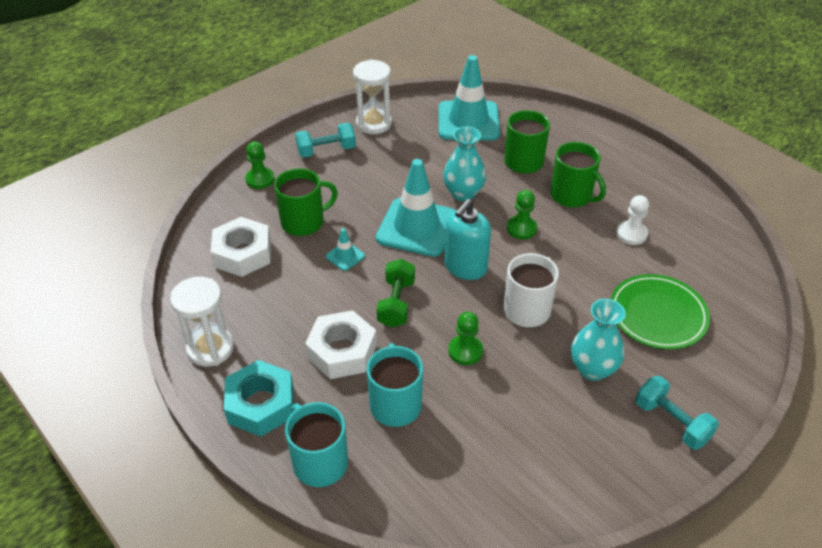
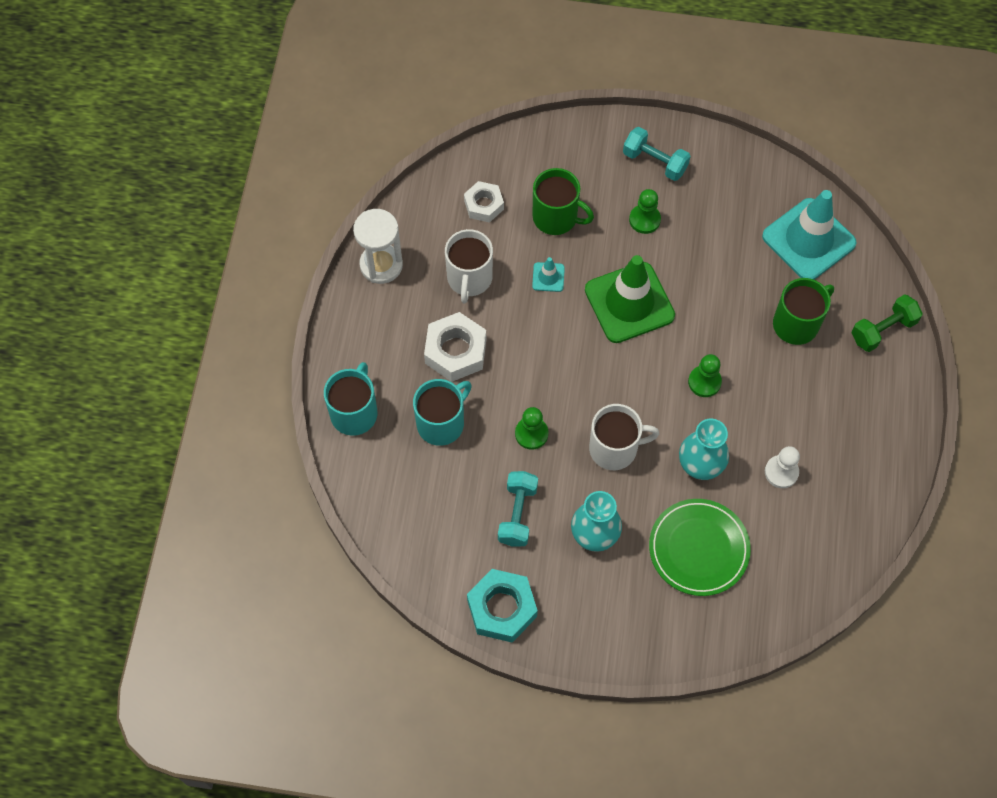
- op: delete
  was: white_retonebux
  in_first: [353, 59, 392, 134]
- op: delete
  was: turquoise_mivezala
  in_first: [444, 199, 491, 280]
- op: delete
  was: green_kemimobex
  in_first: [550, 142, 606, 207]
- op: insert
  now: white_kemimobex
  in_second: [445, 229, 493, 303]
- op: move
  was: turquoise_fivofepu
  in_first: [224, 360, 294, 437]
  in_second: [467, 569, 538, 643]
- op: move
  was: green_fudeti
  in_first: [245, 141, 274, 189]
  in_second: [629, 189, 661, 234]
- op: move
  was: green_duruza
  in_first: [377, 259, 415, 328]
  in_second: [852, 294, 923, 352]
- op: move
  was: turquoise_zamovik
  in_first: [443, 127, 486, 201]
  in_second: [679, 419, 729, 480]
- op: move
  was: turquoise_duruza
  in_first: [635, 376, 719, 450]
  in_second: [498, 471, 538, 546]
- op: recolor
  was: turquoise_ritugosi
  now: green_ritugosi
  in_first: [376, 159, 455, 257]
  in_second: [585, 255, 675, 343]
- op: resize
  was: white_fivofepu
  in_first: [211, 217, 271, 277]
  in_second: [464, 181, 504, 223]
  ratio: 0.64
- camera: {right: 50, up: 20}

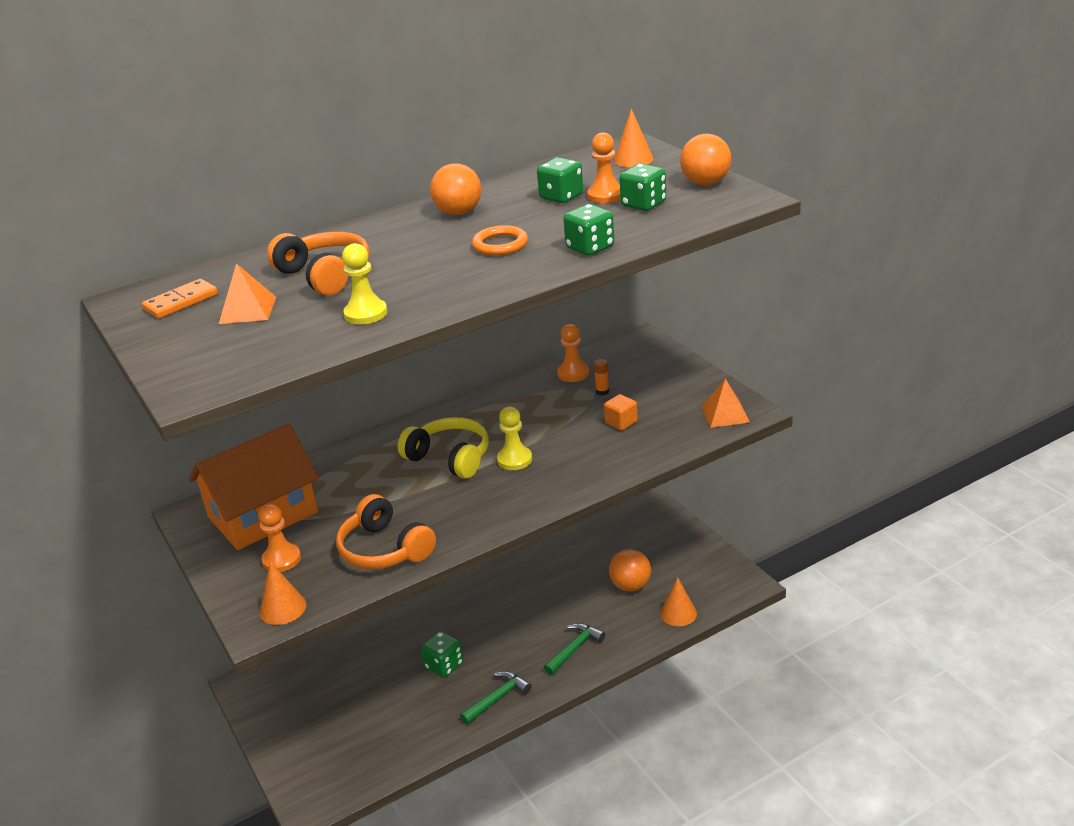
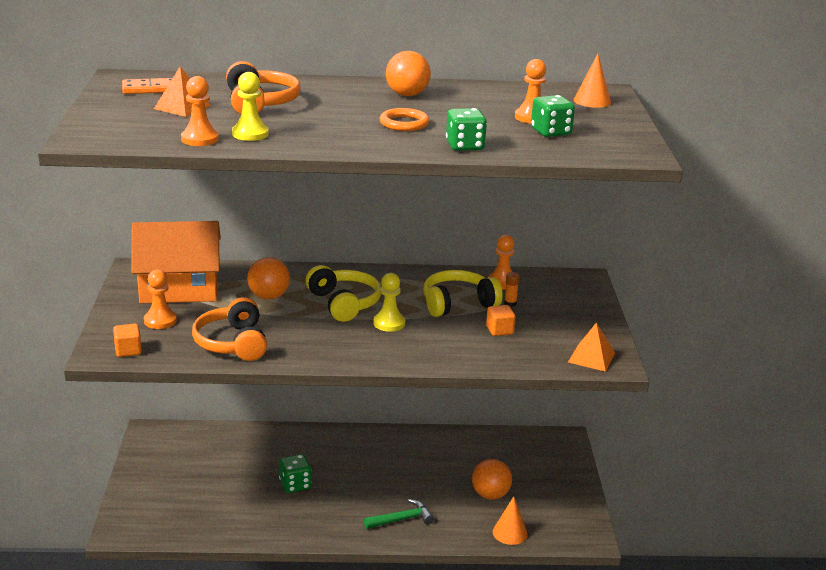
- op: delete
  was: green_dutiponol
  in_first: [460, 671, 532, 725]
- op: delete
  was: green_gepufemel
  in_first: [537, 157, 583, 203]
- op: insert
  now: orange_fudeti
  in_second: [181, 76, 219, 146]
- op: insert
  now: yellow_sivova
  in_second: [423, 270, 503, 317]
- op: move
  was: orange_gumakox
  in_first: [680, 133, 731, 185]
  in_second: [247, 257, 290, 300]
- op: replace
  was: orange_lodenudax
  now: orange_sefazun
  in_first: [260, 561, 306, 625]
  in_second: [113, 324, 142, 357]
- camera: {right: 25, up: -5}

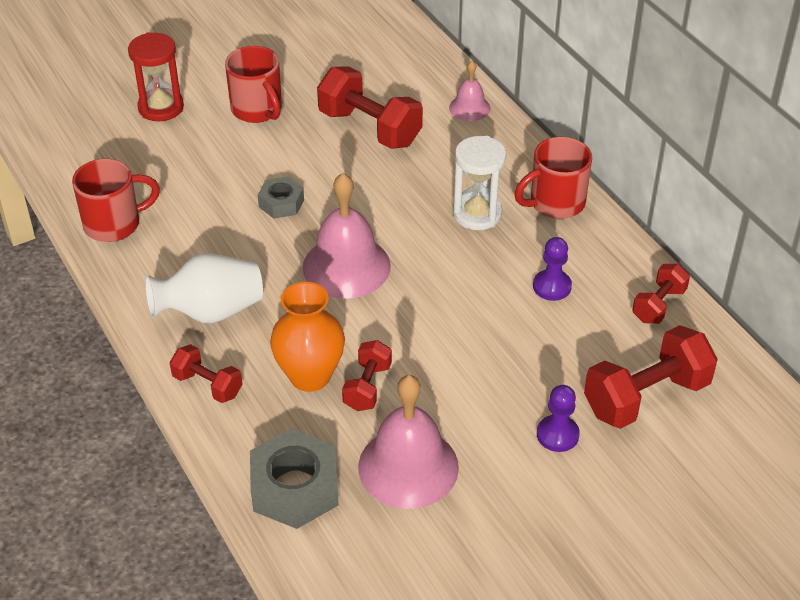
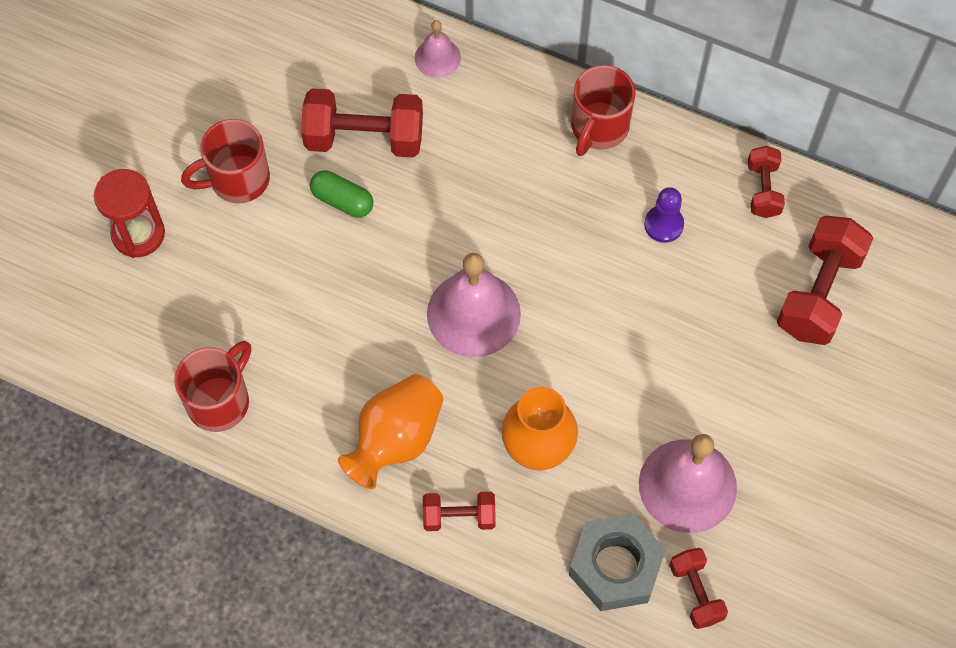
- op: delete
  was: grey_fivofepu
  in_first: [258, 176, 304, 218]
- op: delete
  was: white_retonebux
  in_first: [453, 136, 506, 230]
- op: delete
  was: purple_fudeti
  in_first: [537, 385, 580, 452]
- op: insert
  now: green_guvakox
  in_second: [310, 170, 373, 218]
- op: move
  was: red_duruza
  in_first: [342, 340, 392, 411]
  in_second: [669, 548, 728, 629]
- op: recolor
  was: white_zamovik
  now: orange_zamovik
  in_first: [145, 254, 263, 324]
  in_second: [338, 374, 443, 489]
- op: rotate
  was: red_kemimobex
  in_first: [225, 46, 282, 123]
  in_second: [181, 119, 270, 203]
  clockwise: 135
- camera: {right: -35, up: 20}

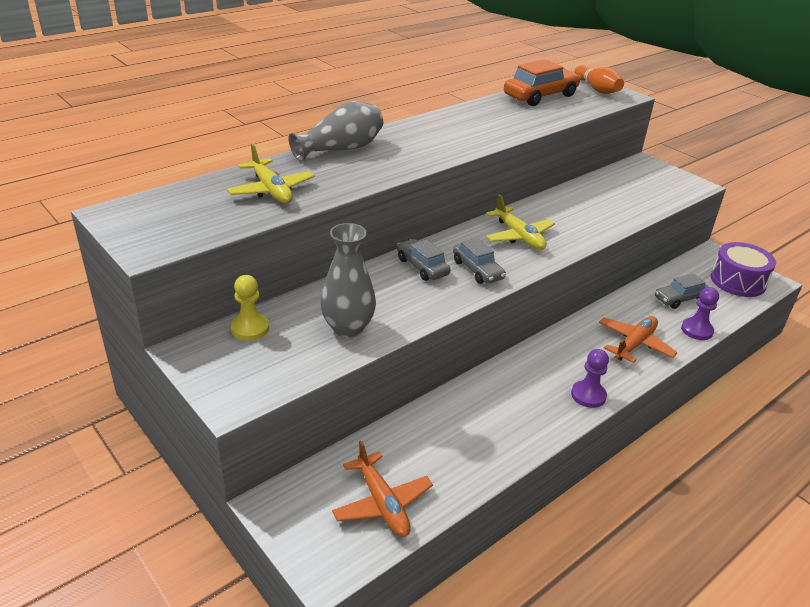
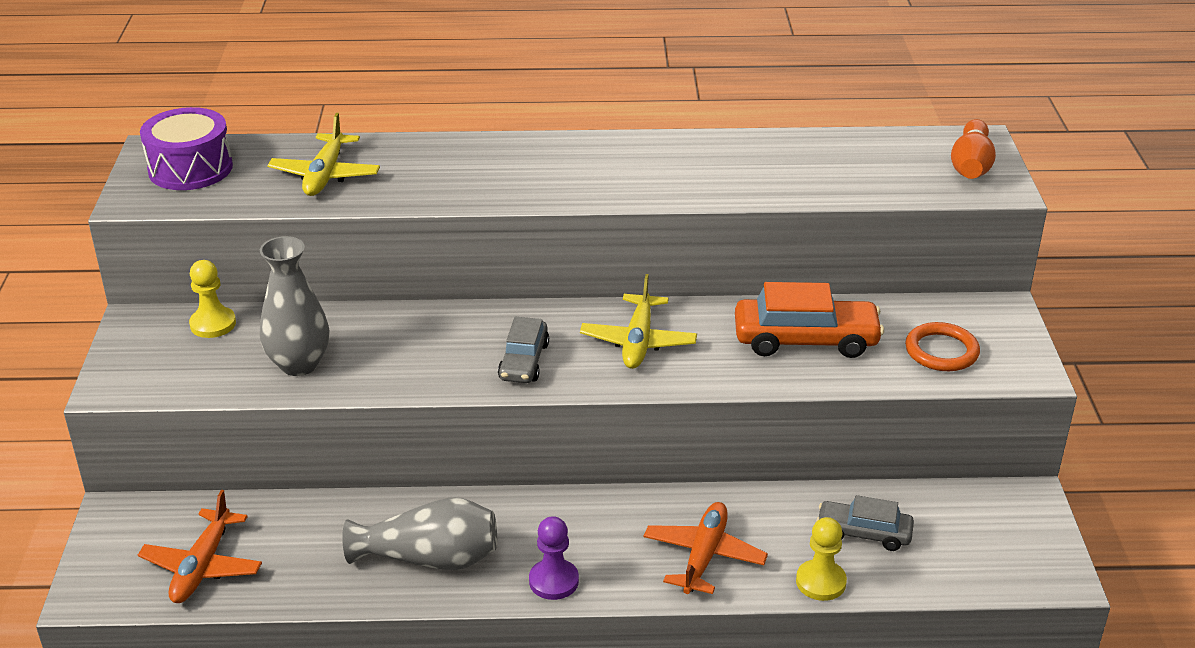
- op: delete
  was: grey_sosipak
  in_first: [397, 239, 450, 281]
- op: insert
  now: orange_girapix
  in_second: [905, 322, 980, 371]
- op: move
  was: grey_zamovik
  in_first: [288, 101, 383, 162]
  in_second: [342, 498, 497, 570]
- op: move
  was: orange_sosipak
  in_first: [504, 59, 581, 106]
  in_second: [735, 282, 884, 358]
- op: move
  was: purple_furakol
  in_first: [711, 242, 776, 297]
  in_second: [140, 107, 233, 190]
- op: recolor
  was: purple_fudeti
  now: yellow_fudeti
  in_first: [681, 287, 719, 340]
  in_second: [796, 517, 847, 601]
- op: rotate
  was: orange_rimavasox
  in_first: [599, 316, 678, 363]
  in_second: [644, 502, 768, 594]
  clockwise: -60
- camera: {right: 40, up: 0}

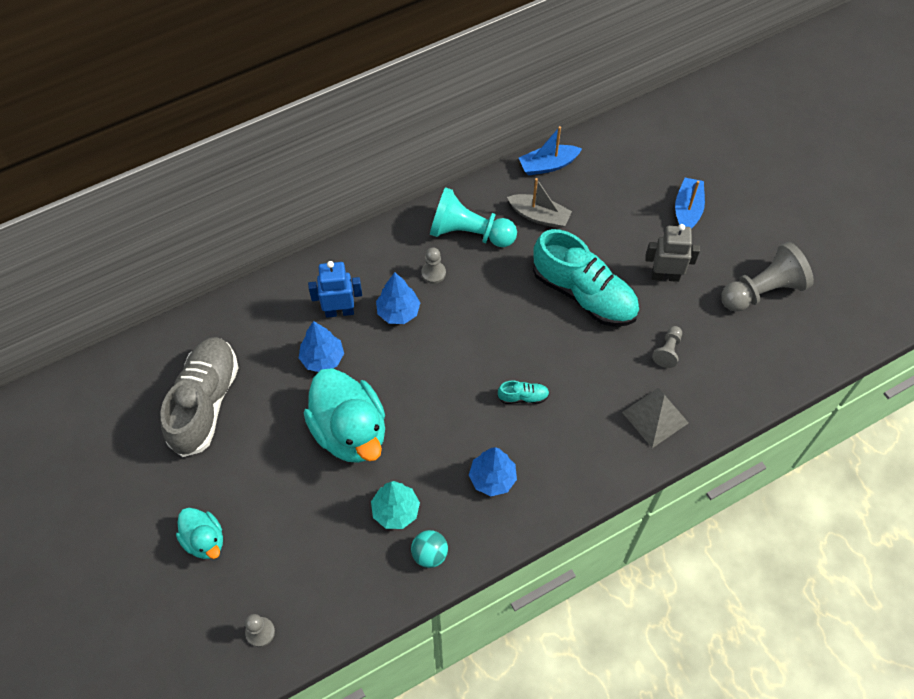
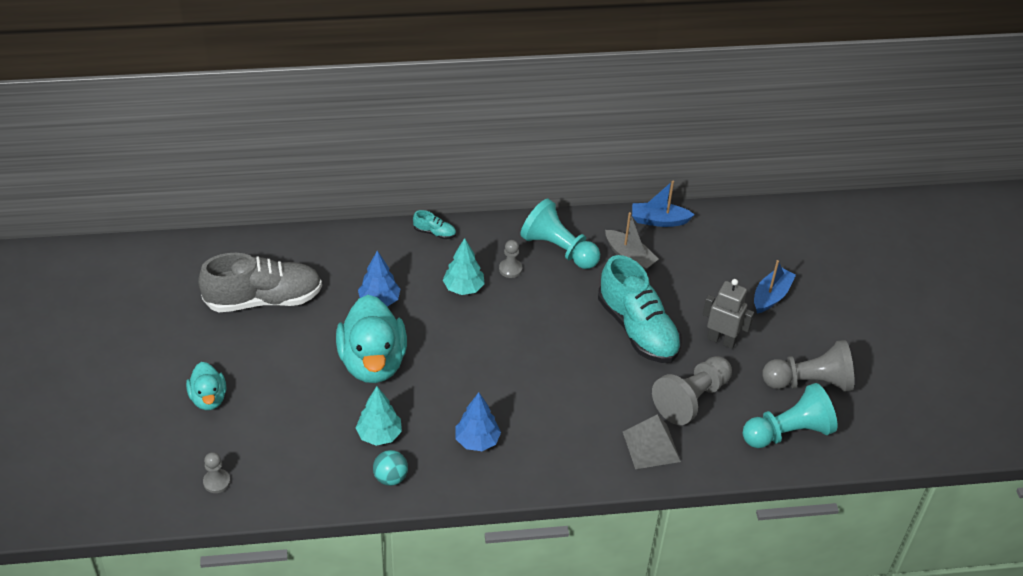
- op: delete
  was: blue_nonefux
  in_first: [308, 261, 362, 318]
- op: insert
  now: turquoise_fudeti
  in_second: [743, 383, 838, 448]
- op: move
  was: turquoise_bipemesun
  in_first: [498, 381, 550, 404]
  in_second: [413, 210, 456, 239]
- op: recolor
  was: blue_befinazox
  now: turquoise_befinazox
  in_first: [376, 272, 420, 324]
  in_second: [443, 238, 485, 295]
- op: rotate
  was: grey_bipemesun
  in_first: [161, 337, 238, 457]
  in_second: [198, 253, 322, 312]
  clockwise: 45
- op: resize
  was: grey_fudeti
  in_first: [652, 326, 682, 368]
  in_second: [652, 356, 732, 425]
  ratio: 2.03
- camera: {right: 20, up: -15}

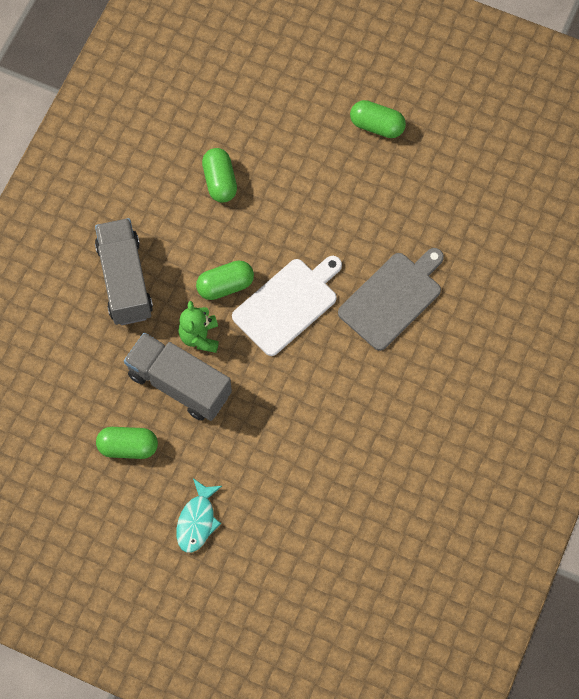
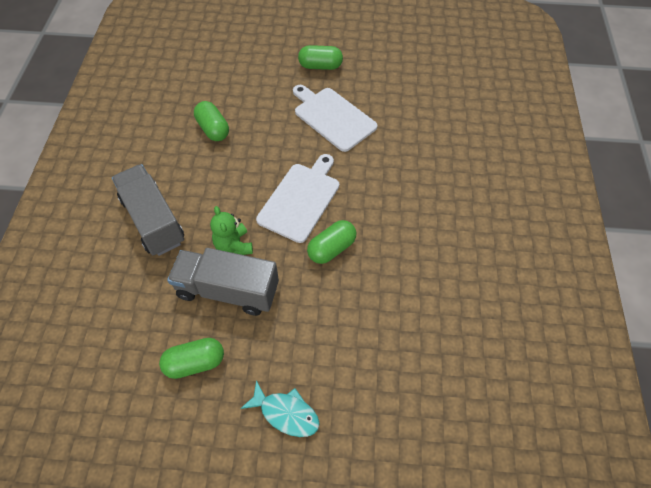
- op: delete
  was: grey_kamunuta
  in_first: [338, 248, 444, 351]
- op: insert
  now: white_kamunuta
  in_second: [293, 85, 377, 152]
- op: move
  was: green_guvakox
  in_first: [196, 260, 254, 300]
  in_second: [307, 220, 356, 264]
- op: rotate
  was: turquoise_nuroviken
  in_first: [176, 478, 222, 553]
  in_second: [240, 380, 320, 437]
  clockwise: -60
- camera: {right: -20, up: -10}

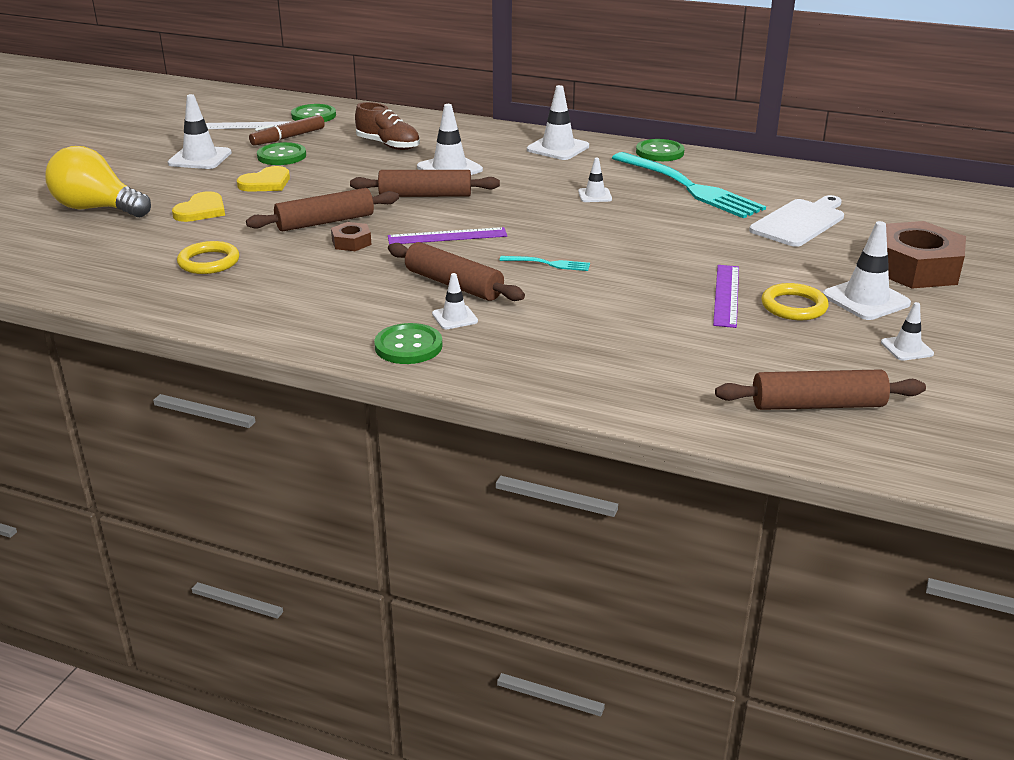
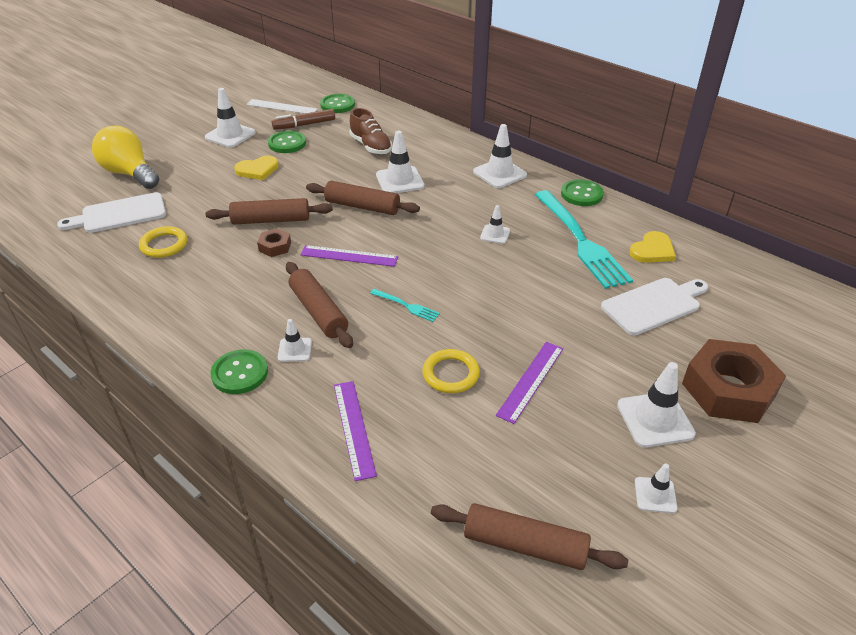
- op: insert
  now: white_kamunuta
  in_second: [57, 192, 166, 233]
- op: insert
  now: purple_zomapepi
  in_second: [334, 381, 377, 481]
- op: move
  was: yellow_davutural
  in_first: [172, 191, 225, 222]
  in_second: [630, 231, 676, 263]
- op: move
  was: yellow_girapix
  in_first: [762, 283, 829, 320]
  in_second: [422, 349, 480, 393]
- camera: {right: 20, up: 10}

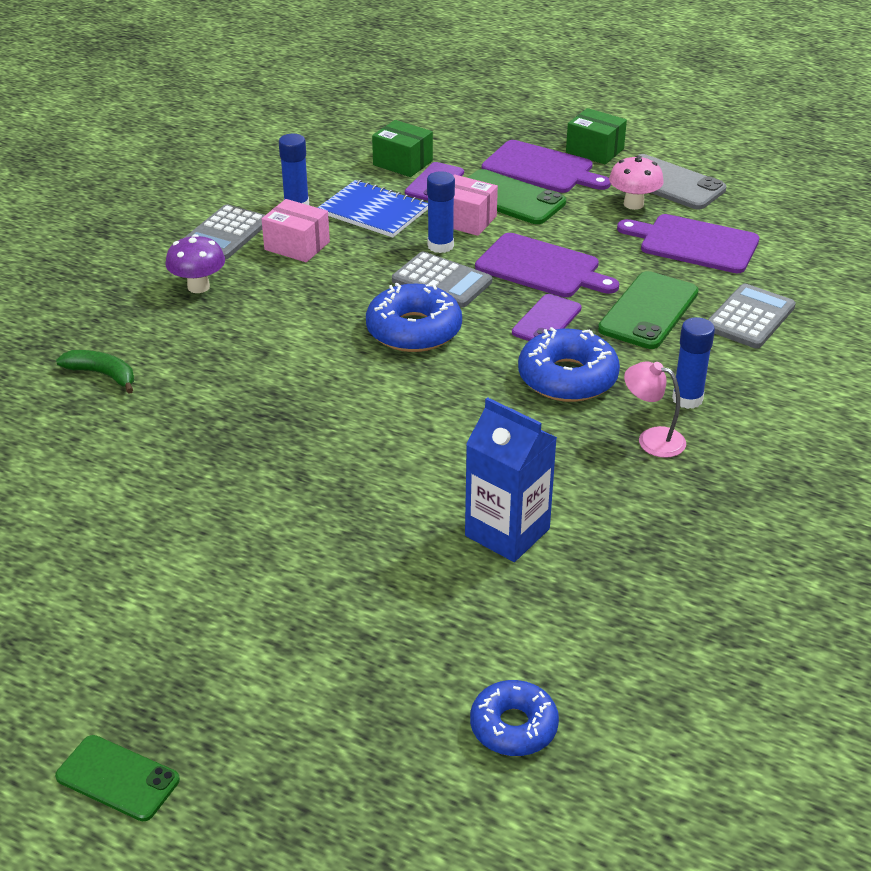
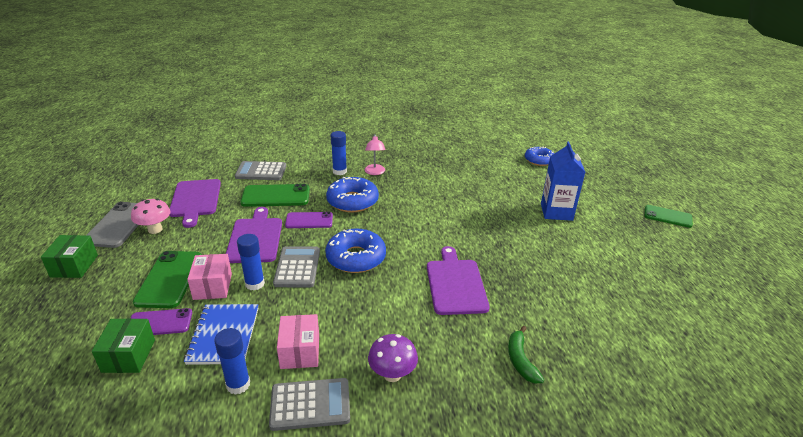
- op: move
  was: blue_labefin
  in_first: [465, 397, 557, 562]
  in_second: [541, 142, 585, 221]
- op: move
  was: purple_kamunuta
  in_first: [482, 140, 611, 193]
  in_second: [427, 246, 490, 315]
- op: rotate
  was: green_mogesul
  in_first: [55, 735, 180, 821]
  in_second: [644, 205, 693, 228]
  clockwise: -60
- camera: {right: -125, up: -5}

